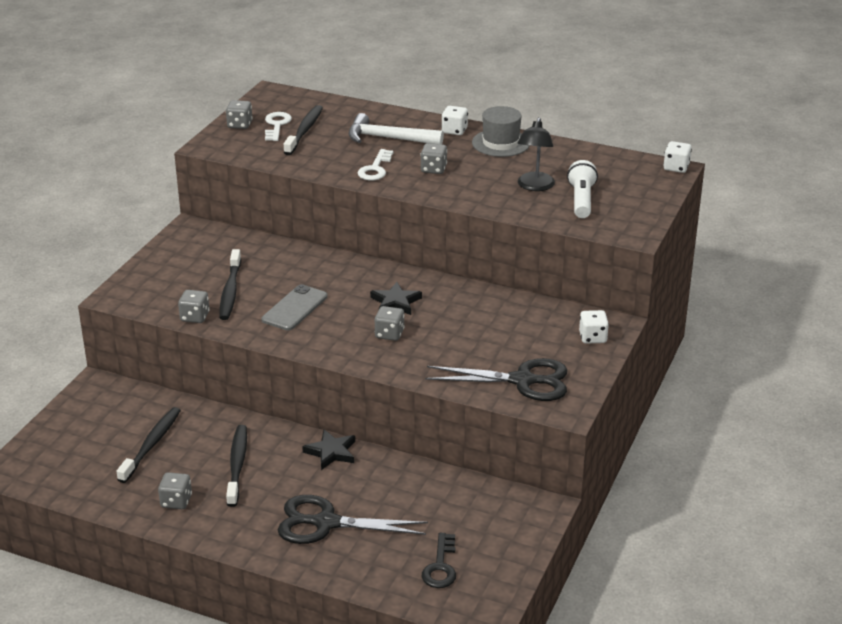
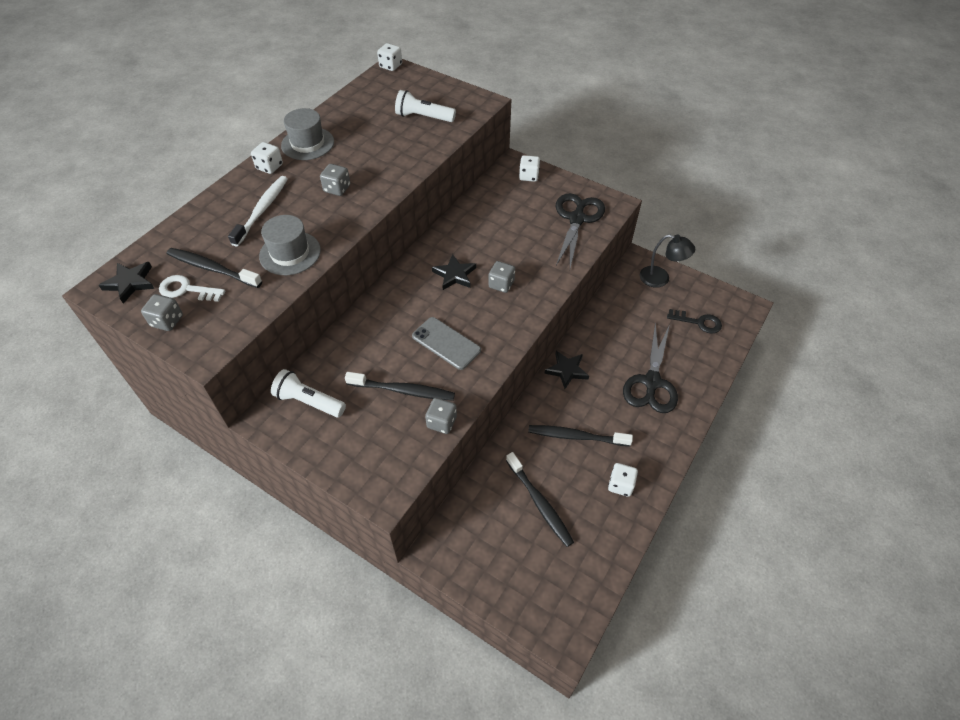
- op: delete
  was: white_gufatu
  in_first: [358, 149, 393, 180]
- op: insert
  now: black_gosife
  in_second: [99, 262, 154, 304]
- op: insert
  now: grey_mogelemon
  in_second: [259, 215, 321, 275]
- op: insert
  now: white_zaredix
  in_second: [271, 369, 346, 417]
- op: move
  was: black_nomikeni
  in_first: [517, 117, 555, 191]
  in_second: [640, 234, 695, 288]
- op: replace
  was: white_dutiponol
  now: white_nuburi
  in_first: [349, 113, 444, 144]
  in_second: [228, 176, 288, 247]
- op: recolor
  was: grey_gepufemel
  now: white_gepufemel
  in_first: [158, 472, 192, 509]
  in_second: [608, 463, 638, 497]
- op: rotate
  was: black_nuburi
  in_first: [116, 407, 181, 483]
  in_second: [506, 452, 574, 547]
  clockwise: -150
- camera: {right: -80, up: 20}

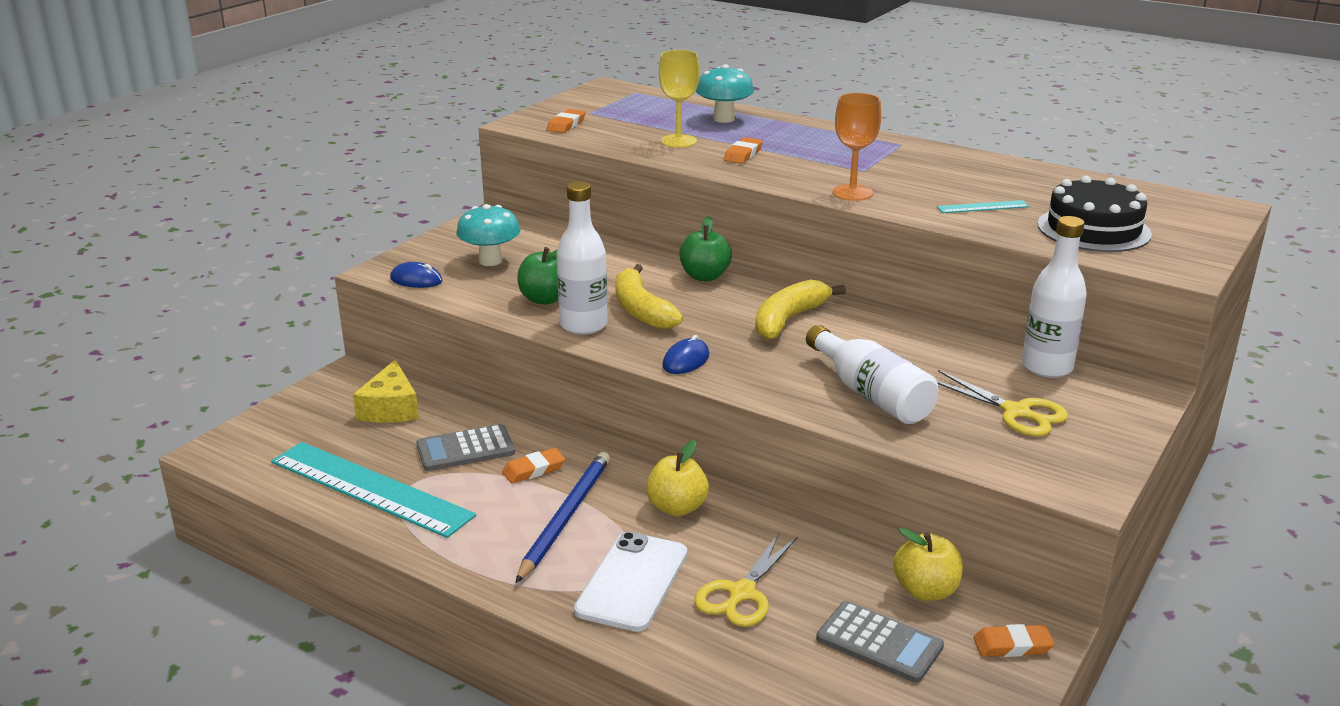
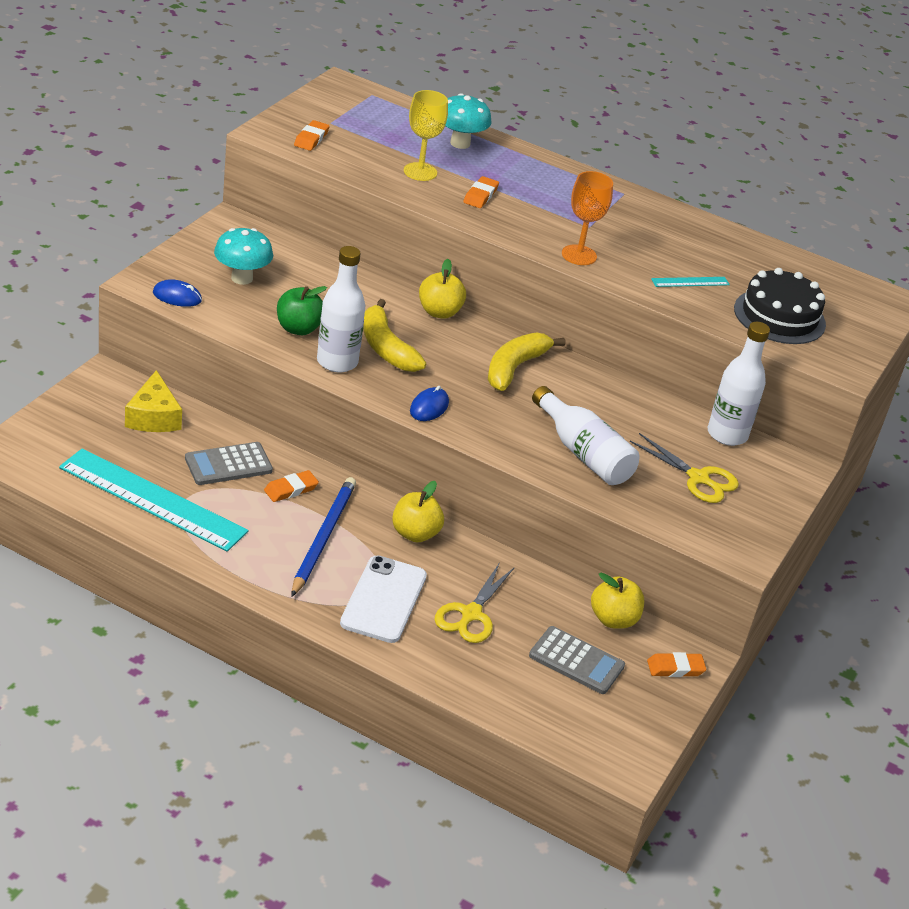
- op: recolor
  was: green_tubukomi
  now: yellow_tubukomi
  in_first: [679, 216, 732, 281]
  in_second: [419, 259, 466, 319]
- camera: {right: -10, up: 10}

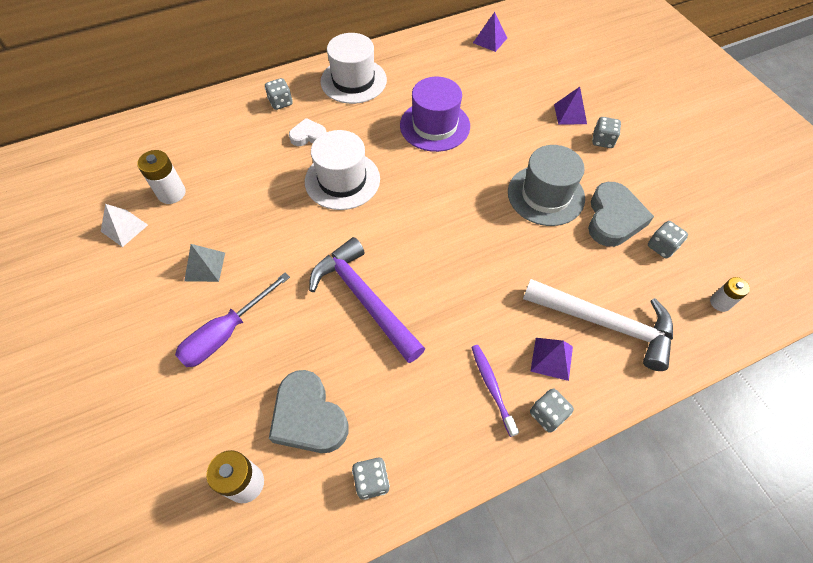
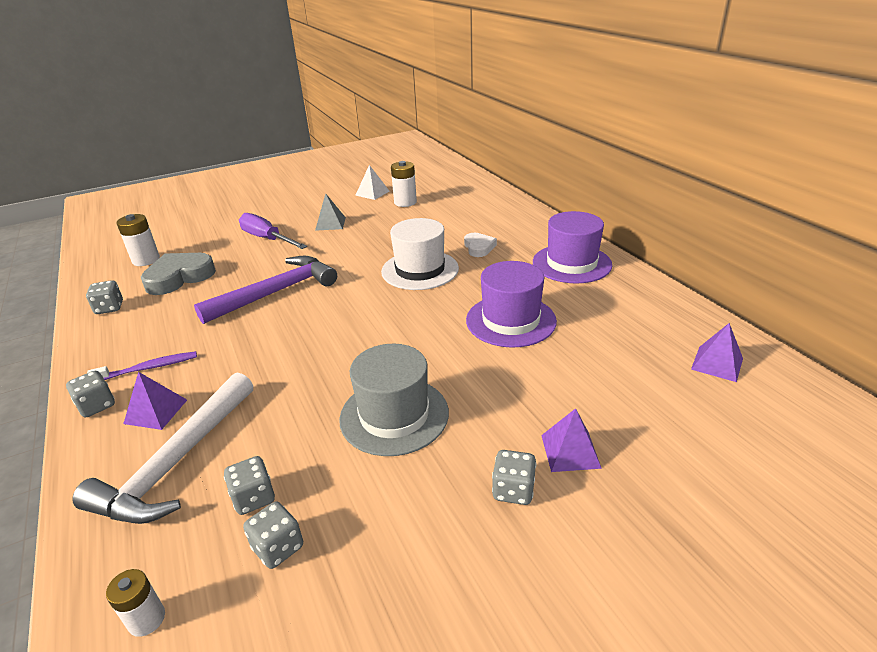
- op: delete
  was: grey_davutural
  in_first: [588, 182, 654, 247]
- op: move
  was: grey_gepufemel
  in_first: [265, 78, 293, 110]
  in_second: [224, 456, 275, 515]
- op: recolor
  was: white_mogelemon
  now: purple_mogelemon
  in_first: [320, 33, 387, 104]
  in_second: [533, 211, 612, 283]
- camera: {right: 90, up: -25}

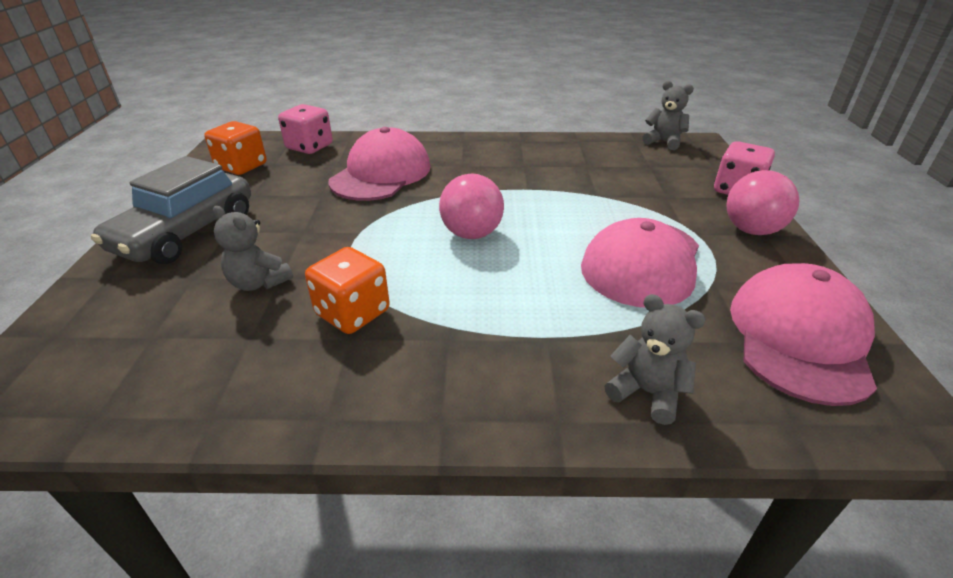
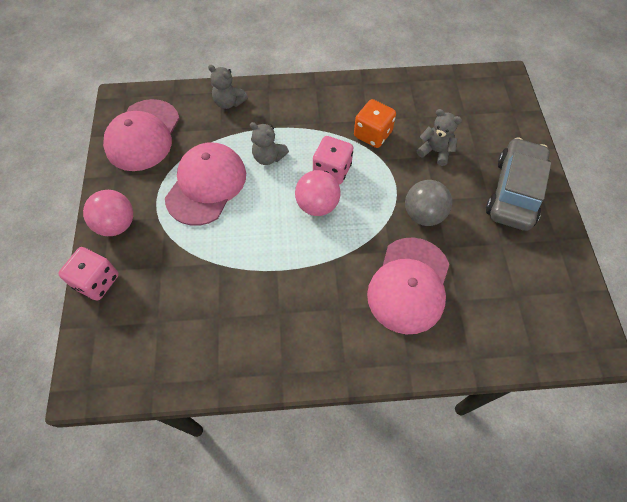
- op: delete
  was: orange_gepufemel
  in_first: [204, 121, 267, 175]
- op: insert
  now: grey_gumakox
  in_second: [405, 180, 452, 226]
- op: move
  was: pink_gepufemel
  in_first: [278, 104, 333, 154]
  in_second: [313, 136, 353, 185]
- op: move
  was: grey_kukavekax
  in_first: [642, 81, 694, 150]
  in_second: [250, 122, 289, 165]
- camera: {right: 175, up: 25}

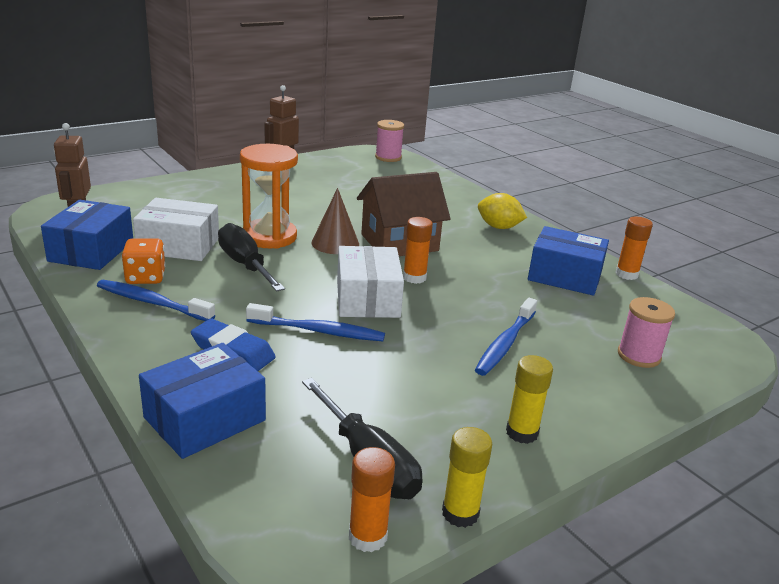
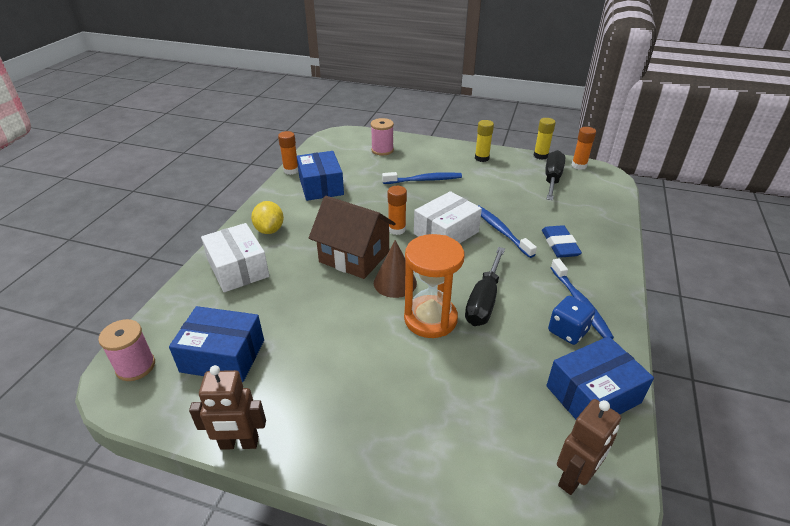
- op: move
  was: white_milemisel
  in_first: [133, 198, 219, 261]
  in_second: [201, 223, 269, 292]
- op: move
  was: blue_milemisel
  in_first: [139, 343, 266, 459]
  in_second: [169, 306, 264, 382]
- op: recolor
  was: orange_gepufemel
  now: blue_gepufemel
  in_first: [122, 238, 166, 284]
  in_second: [548, 296, 595, 345]
- camera: {right: -125, up: 10}

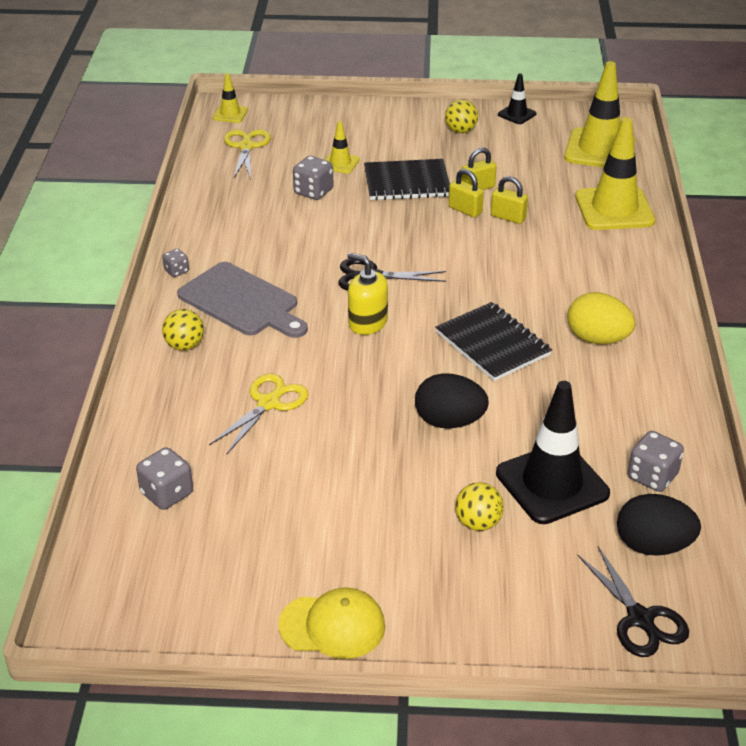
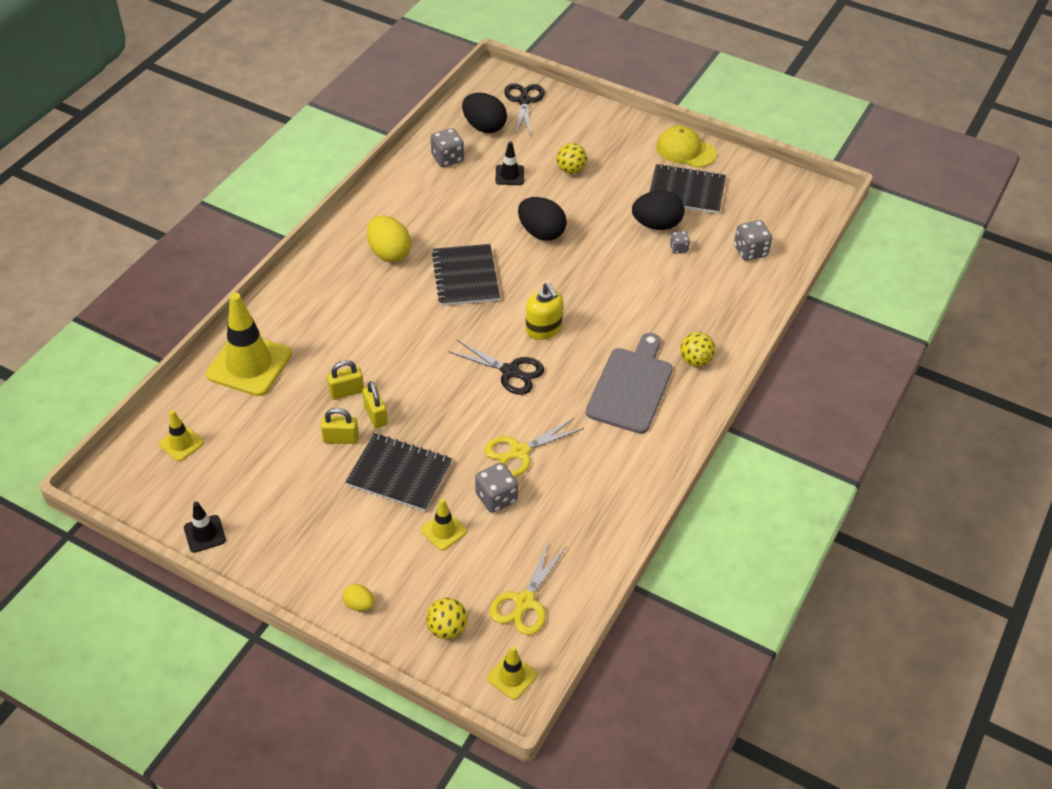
- op: insert
  now: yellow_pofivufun
  in_second: [343, 584, 374, 611]
- op: insert
  now: black_pofivufun
  in_second: [632, 190, 685, 230]
- op: insert
  now: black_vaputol
  in_second: [650, 164, 726, 214]
- op: move
  was: grey_gepufemel
  in_first: [162, 249, 189, 277]
  in_second: [669, 231, 690, 254]
- op: move
  was: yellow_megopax
  in_first: [209, 373, 308, 454]
  in_second: [484, 417, 584, 477]
- op: move
  was: yellow_gumakox
  in_first: [445, 100, 478, 133]
  in_second: [426, 598, 467, 639]
- op: rotate
  was: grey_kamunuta
  in_first: [177, 262, 308, 338]
  in_second: [586, 333, 673, 434]
  clockwise: 45
- op: rotate
  was: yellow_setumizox
  in_first: [491, 176, 528, 224]
  in_second: [327, 360, 364, 400]
  clockwise: -75
- op: resize
  was: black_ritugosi
  in_first: [496, 381, 610, 524]
  in_second: [496, 141, 524, 185]
  ratio: 0.49
- op: resize
  was: yellow_ritugosi
  in_first: [564, 61, 635, 167]
  in_second: [159, 410, 204, 461]
  ratio: 0.49
- camera: {right: -155, up: 10}

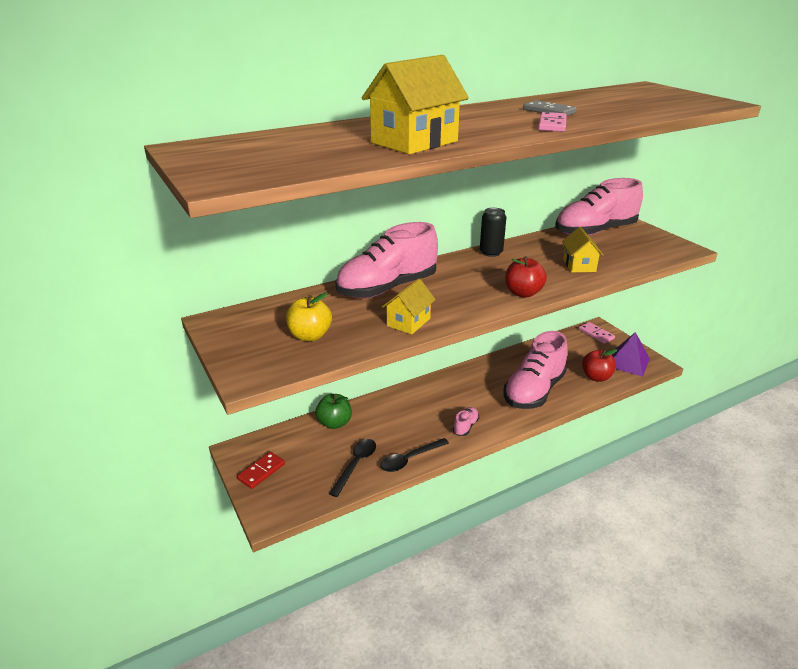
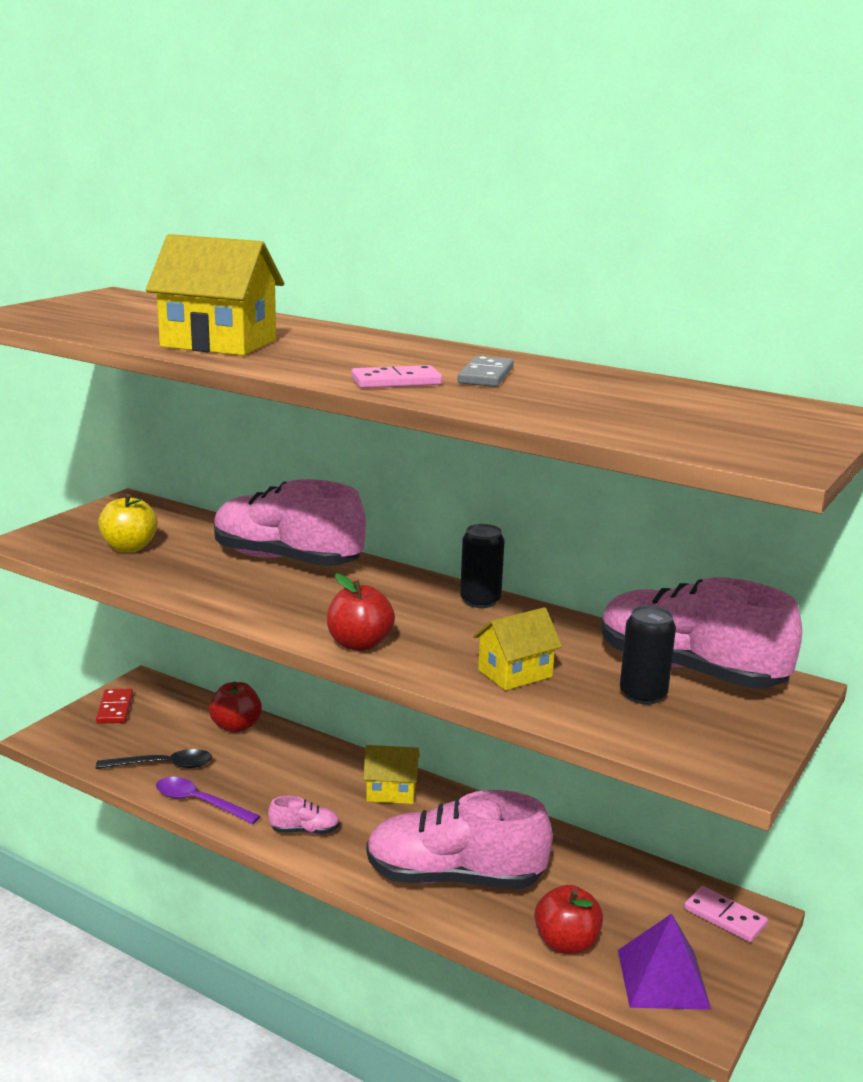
- op: insert
  now: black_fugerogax
  in_second: [620, 606, 676, 704]
- op: move
  was: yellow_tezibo
  in_first: [382, 279, 436, 334]
  in_second: [363, 745, 420, 804]
- op: recolor
  was: green_tubukomi
  now: red_tubukomi
  in_first: [315, 394, 352, 429]
  in_second: [209, 682, 262, 733]
- op: recolor
  was: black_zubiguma
  now: purple_zubiguma
  in_first: [380, 438, 449, 472]
  in_second: [156, 777, 260, 824]
- op: rotate
  was: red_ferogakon
  in_first: [237, 452, 285, 489]
  in_second: [96, 689, 133, 724]
  clockwise: 75
- op: rotate
  was: pink_ferogakon
  in_first: [579, 322, 615, 344]
  in_second: [684, 886, 768, 942]
  clockwise: -75
- camera: {right: 60, up: -10}

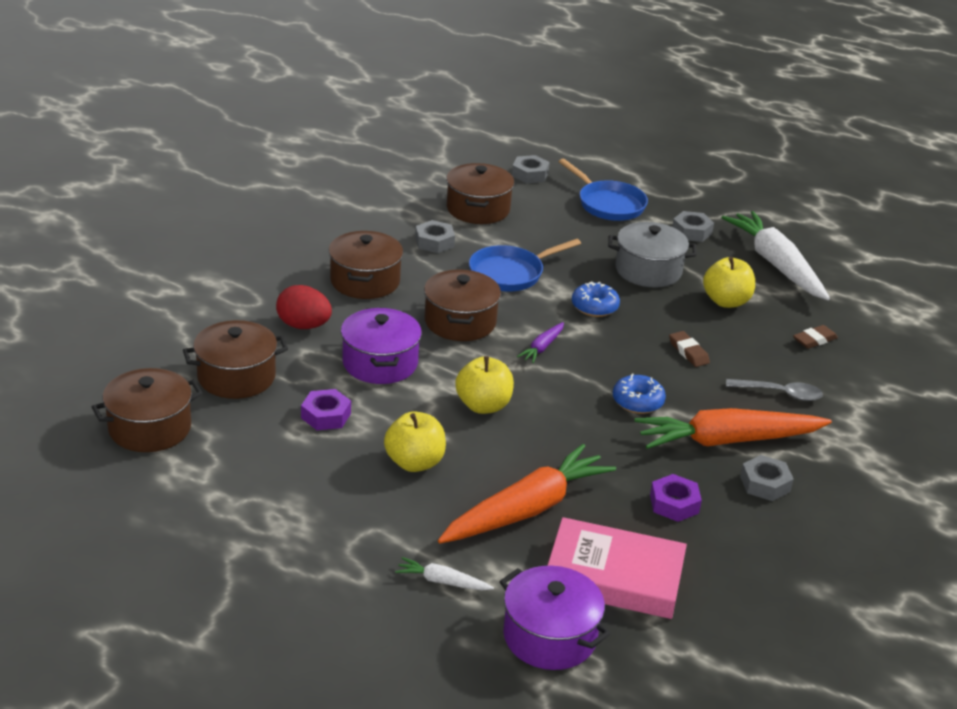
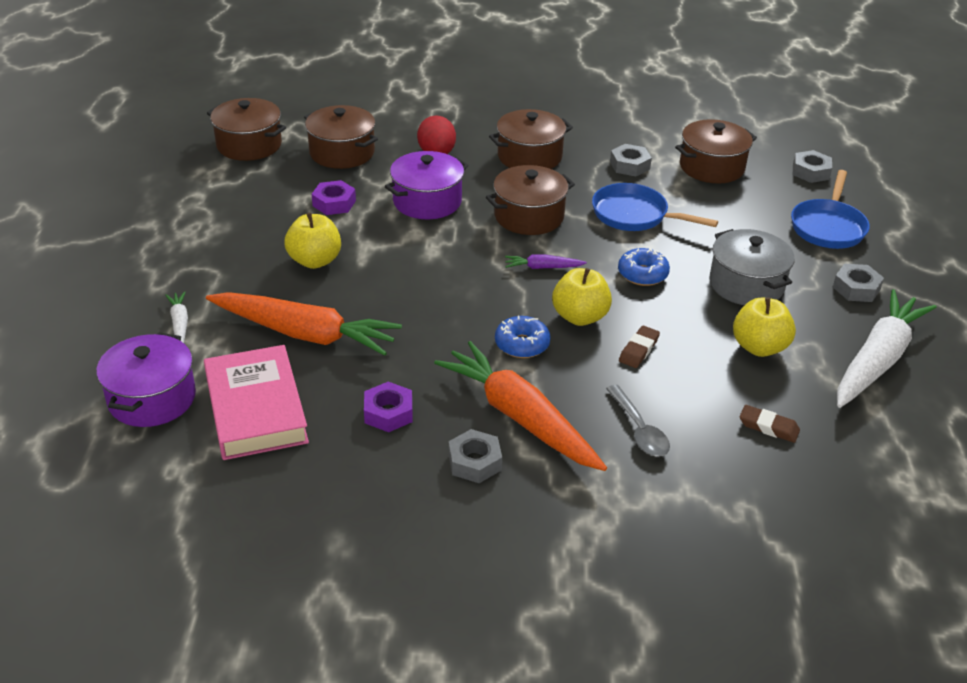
- op: move
  was: yellow_tubukomi
  in_first: [455, 356, 514, 414]
  in_second: [552, 268, 612, 326]
- camera: {right: 60, up: 5}

